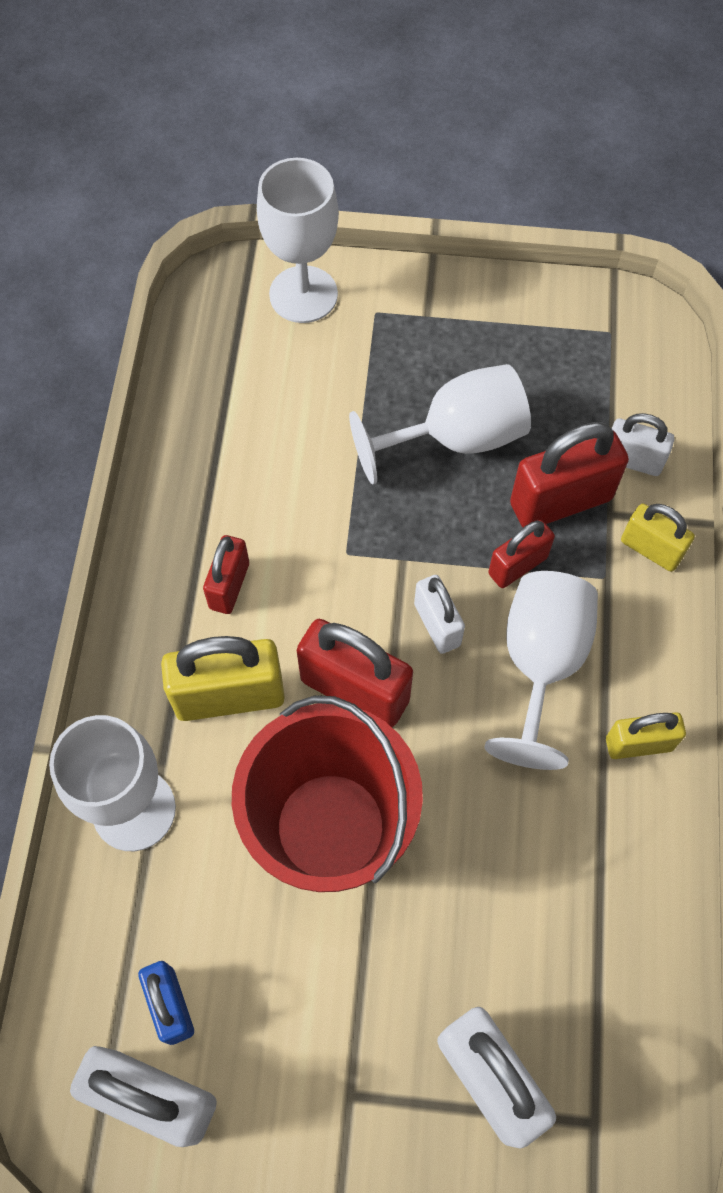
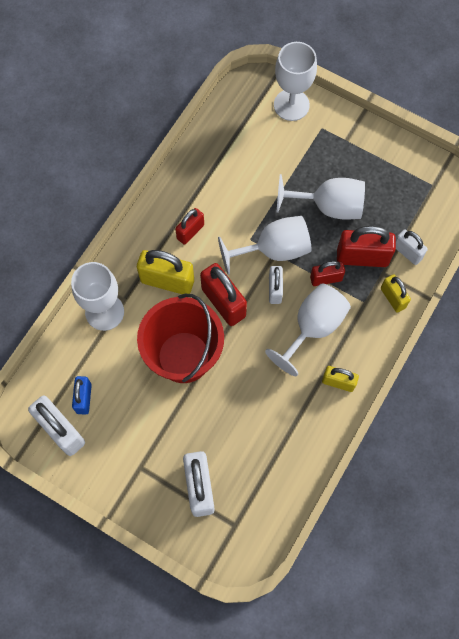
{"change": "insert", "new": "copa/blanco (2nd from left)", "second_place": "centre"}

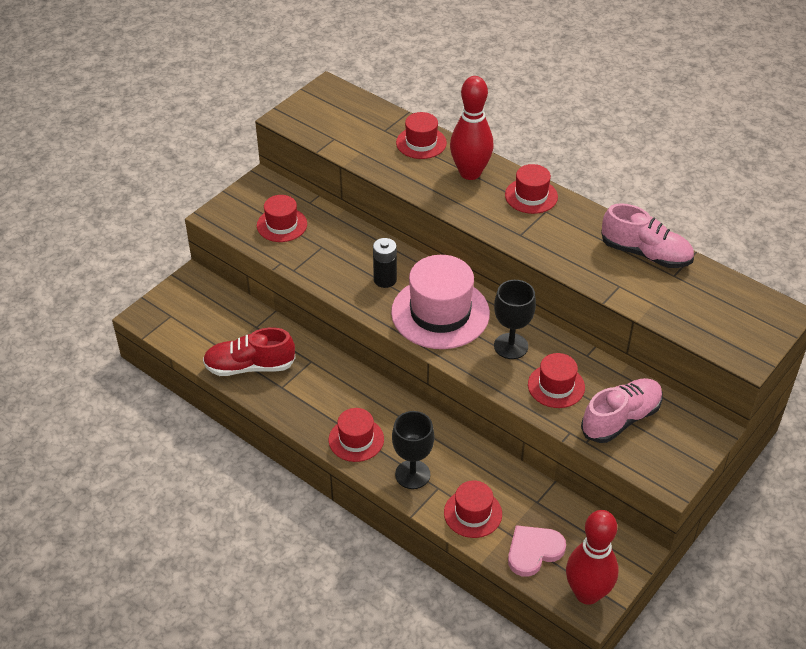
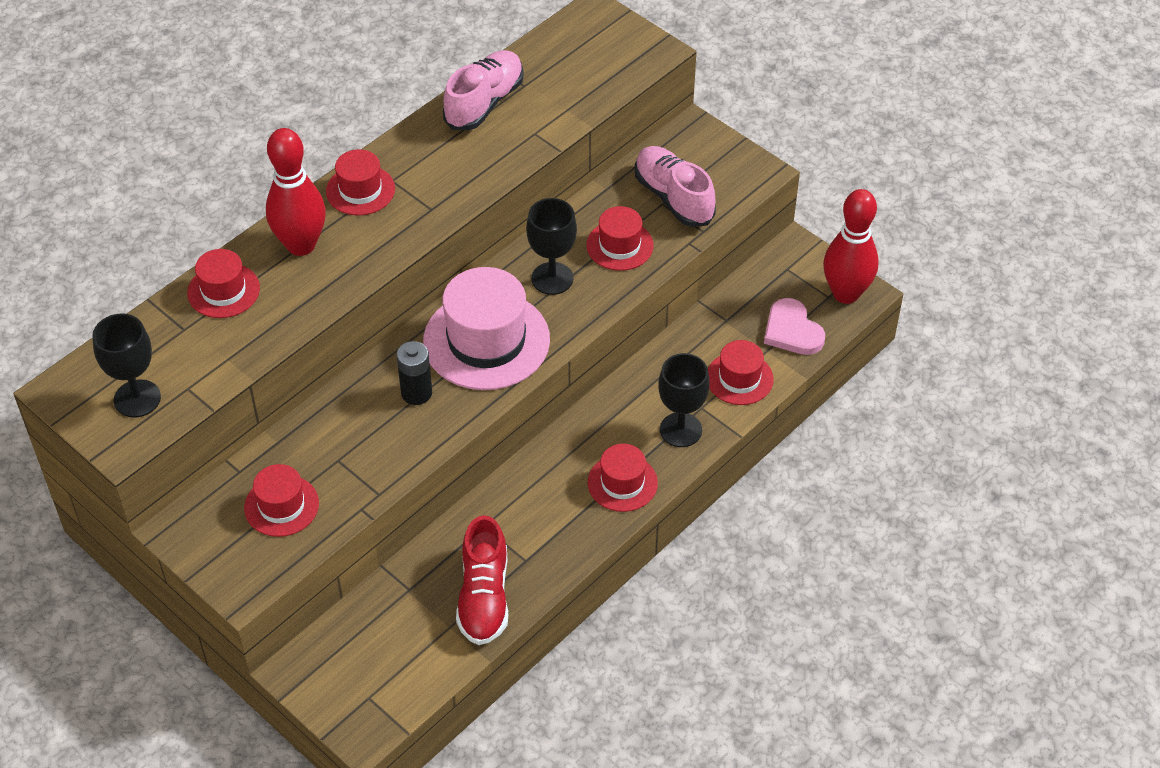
{"change": "insert", "new": "copa/negro (1st from left)", "second_place": "middle left"}

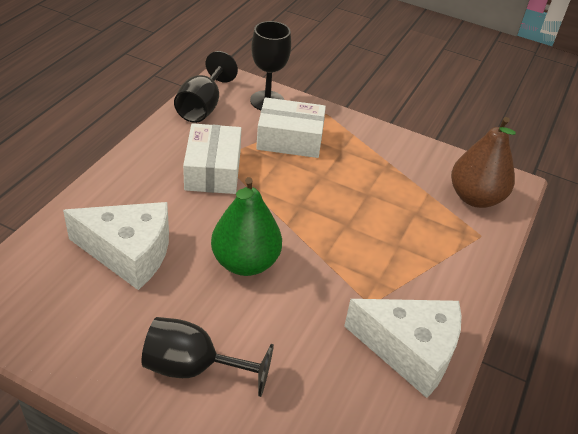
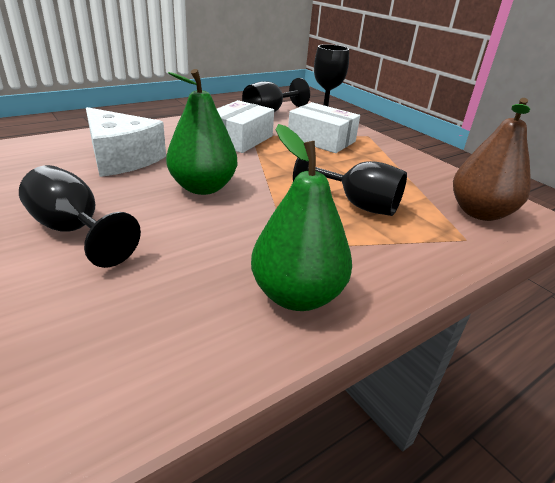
{"change": "replace", "old": "queso/blanco (2nd from left)", "new": "pera/verde (2nd from left)", "first_place": "bottom right", "second_place": "centre"}
{"change": "insert", "new": "copa/negro (4th from left)", "second_place": "centre"}

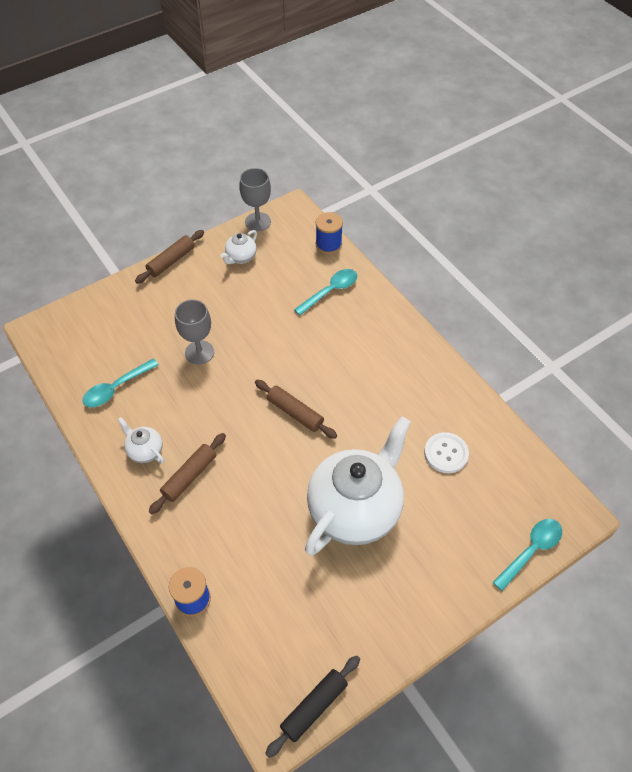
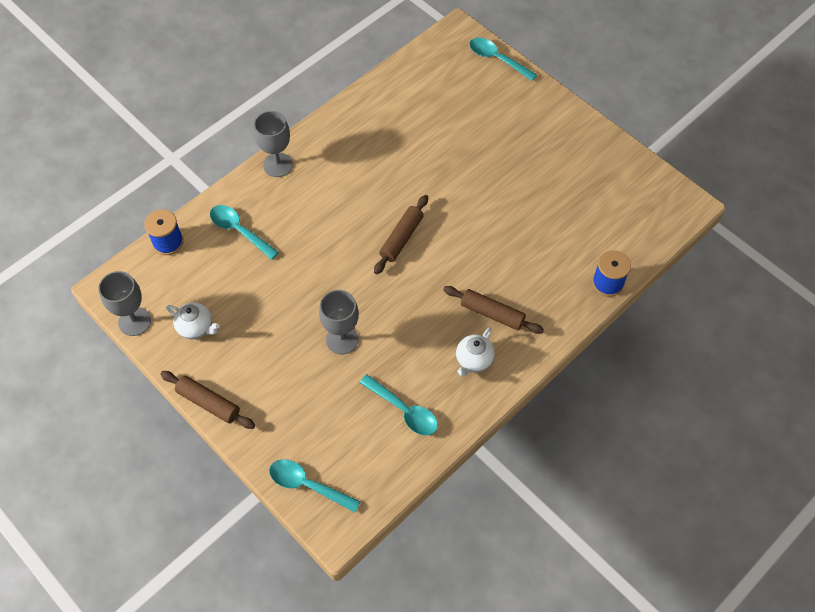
{"change": "delete", "old": "rodillo/negro", "first_place": "bottom centre"}
{"change": "delete", "old": "tetera/blanco (3rd from left)", "first_place": "centre"}
{"change": "delete", "old": "botón/blanco", "first_place": "middle right"}
{"change": "insert", "new": "copa/gris (2nd from left)", "second_place": "top centre"}
{"change": "insert", "new": "cuchara/turquesa (2nd from left)", "second_place": "bottom centre"}

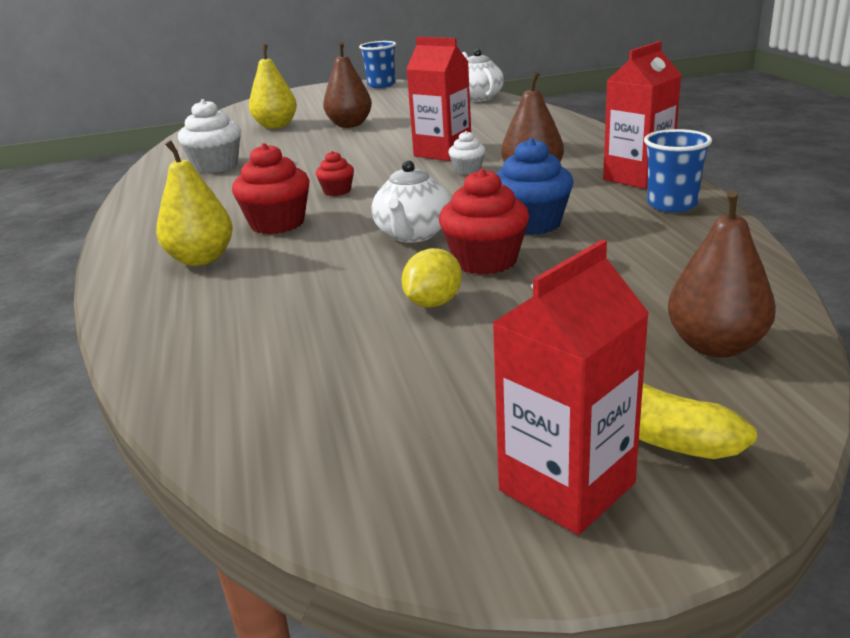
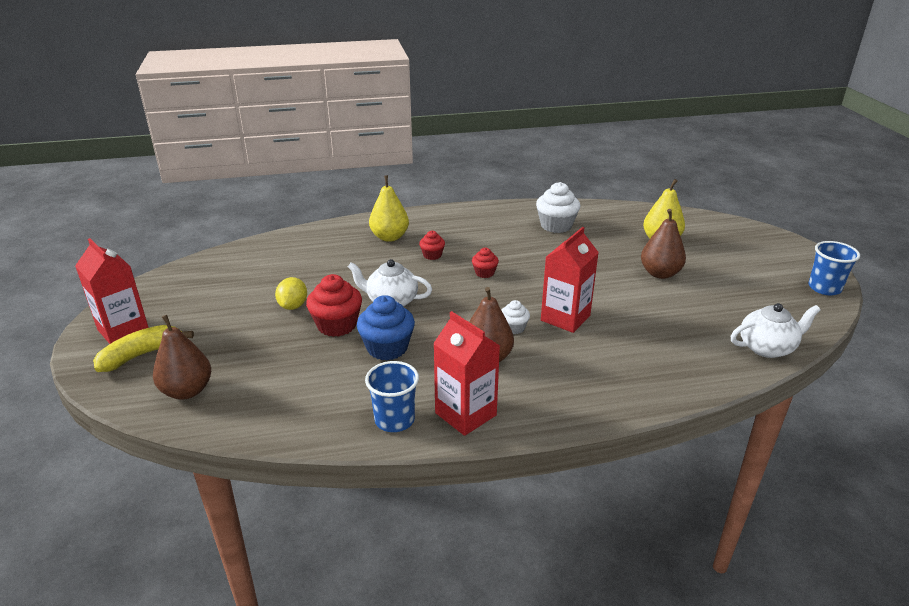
{"change": "resize", "old": "magdalena/rojo (1st from left in the first image)", "first_place": "top left", "second_place": "centre", "factor": 0.55}
{"change": "rotate", "old": "limón/amarillo", "first_place": "centre", "second_place": "middle left", "degrees": 60}

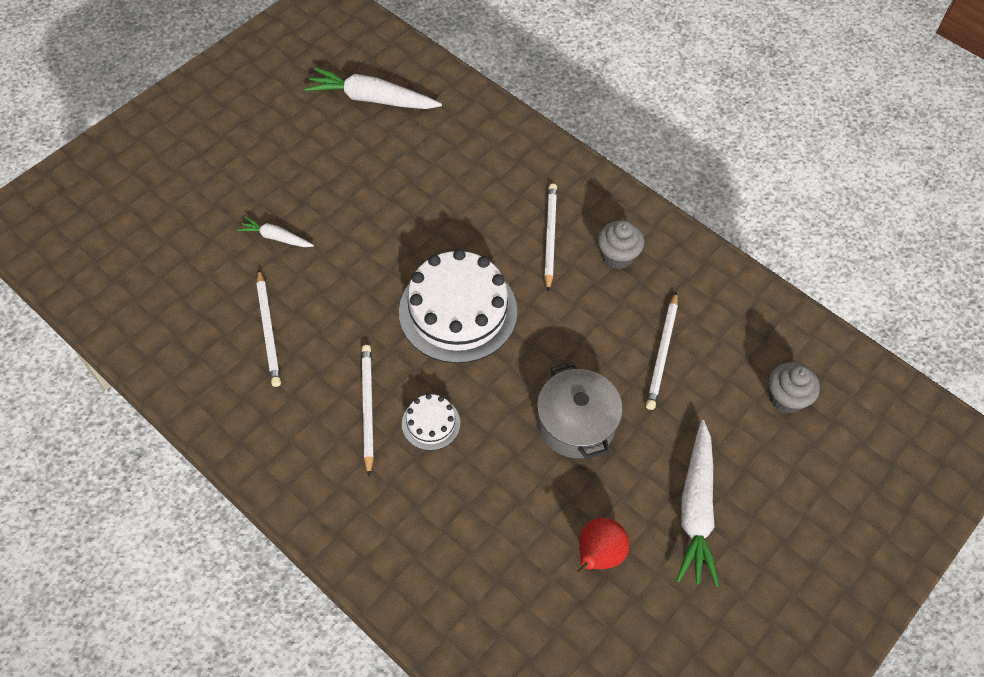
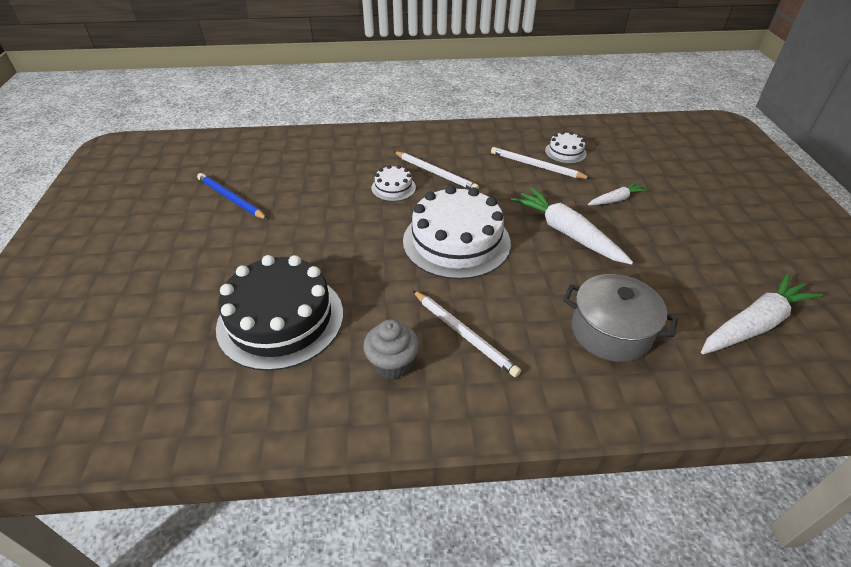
{"change": "move", "old": "olla/gris", "first_place": "centre", "second_place": "middle right"}
{"change": "replace", "old": "pera/rojo", "new": "lápiz/azul", "first_place": "bottom centre", "second_place": "middle left"}
{"change": "replace", "old": "lápiz/blanco (4th from left)", "new": "tarta/negro", "first_place": "middle right", "second_place": "middle left"}
{"change": "move", "old": "zanahoria/blanco (3rd from left in the first image)", "new": "zanahoria/blanco (1st from left)", "first_place": "bottom right", "second_place": "middle right"}
{"change": "delete", "old": "magdalena/gris (2nd from left)", "first_place": "middle right"}
{"change": "insert", "new": "tarta/blanco (3rd from left)", "second_place": "top centre"}

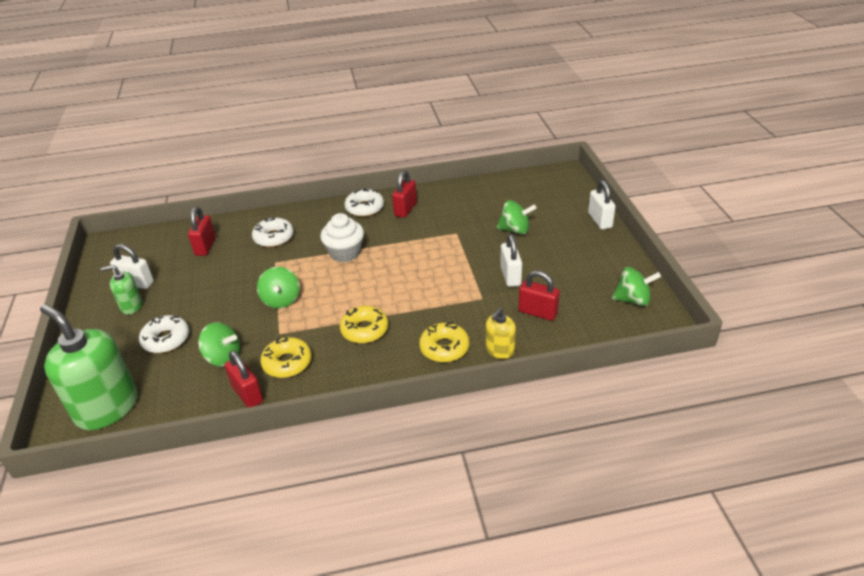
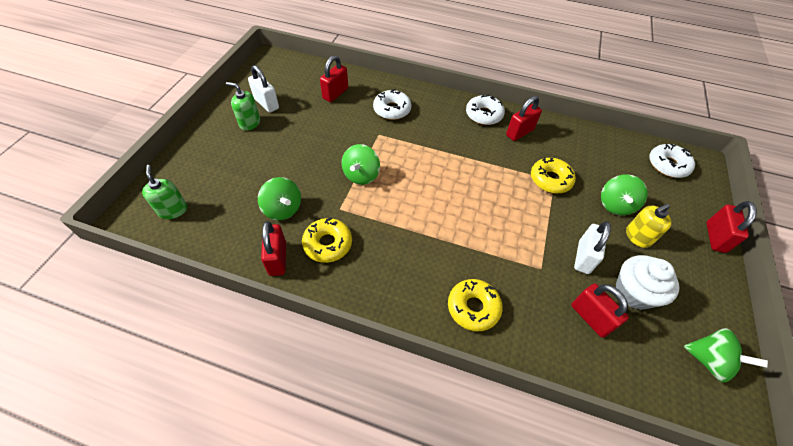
{"change": "resize", "old": "dispensador de jabón/verde (1st from left)", "first_place": "middle left", "second_place": "middle left", "factor": 0.49}
{"change": "move", "old": "rosquilla/blanco (1st from left in the first image)", "new": "rosquilla/blanco (3rd from left)", "first_place": "middle left", "second_place": "middle right"}
{"change": "move", "old": "magdalena/blanco", "first_place": "centre", "second_place": "middle right"}
{"change": "move", "old": "rosquilla/amarillo (2nd from left in the first image)", "new": "rosquilla/amarillo (3rd from left)", "first_place": "centre", "second_place": "middle right"}
{"change": "move", "old": "dispensador de jabón/amarillo", "first_place": "centre", "second_place": "middle right"}
{"change": "rotate", "old": "peonza/verde (3rd from left)", "first_place": "centre", "second_place": "middle right", "degrees": 75}
{"change": "recolor", "old": "candado/blanco (3rd from left)", "new": "candado/rojo (5th from left)", "first_place": "middle right", "second_place": "middle right"}

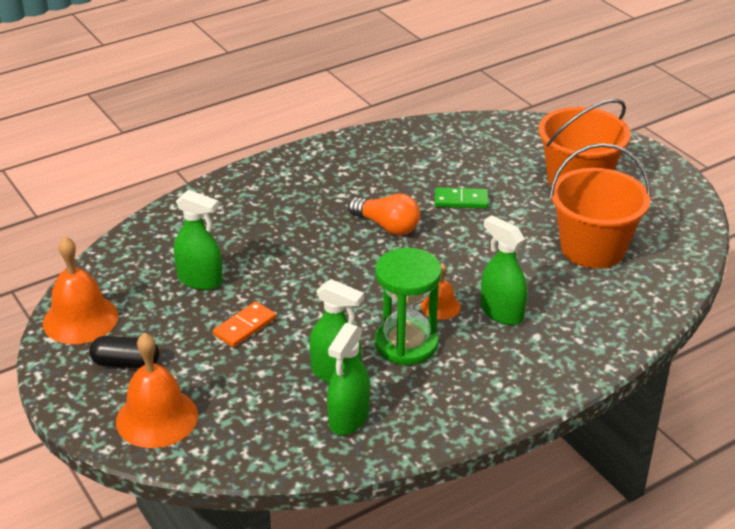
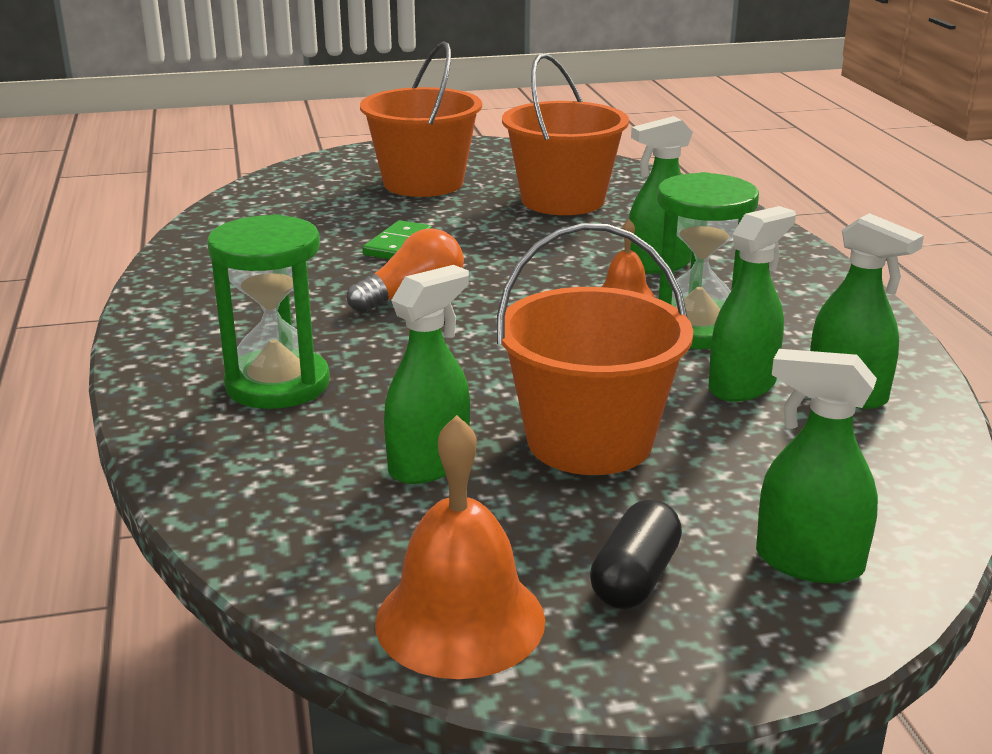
{"change": "replace", "old": "campana/naranja (2nd from left)", "new": "pulverizador/verde (4th from left)", "first_place": "bottom left", "second_place": "middle right"}
{"change": "replace", "old": "ficha de dominó/naranja", "new": "balde/naranja (3rd from left)", "first_place": "middle left", "second_place": "centre"}
{"change": "insert", "new": "reloj de arena/verde (1st from left)", "second_place": "middle left"}

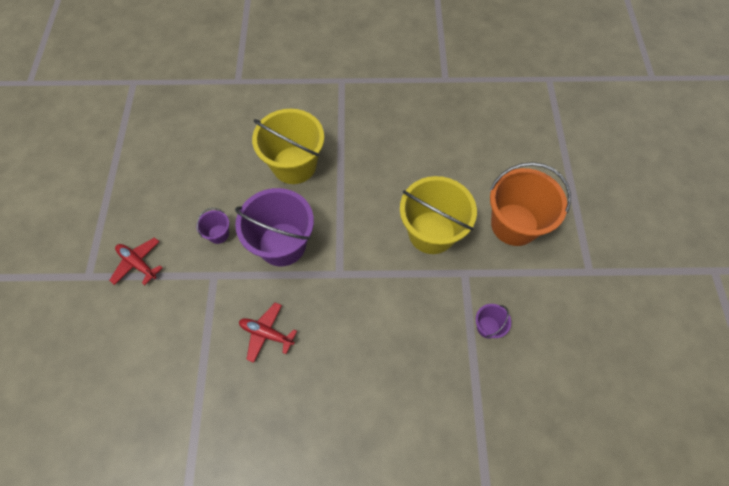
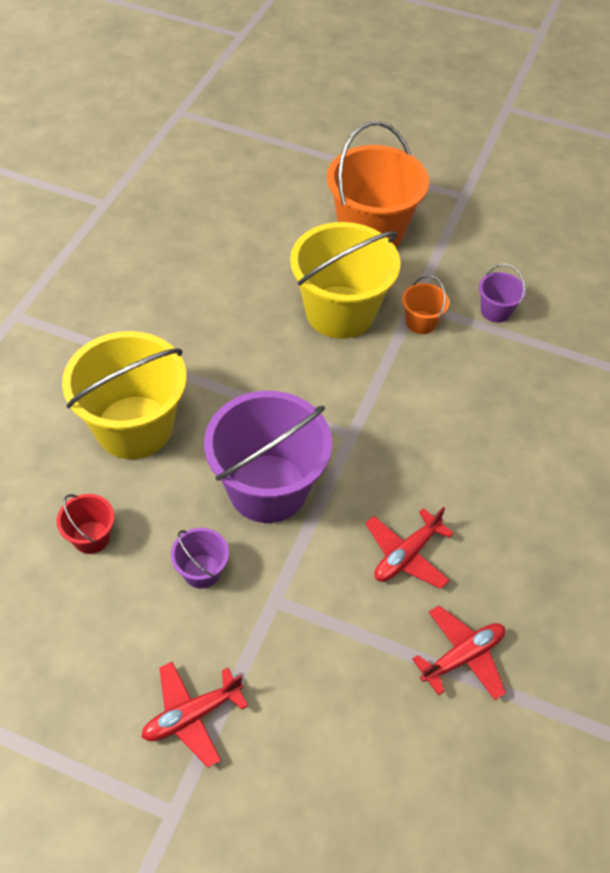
{"change": "insert", "new": "balde/rojo", "second_place": "middle left"}
{"change": "insert", "new": "balde/naranja (2nd from left)", "second_place": "middle right"}
{"change": "insert", "new": "avión/rojo (3rd from left)", "second_place": "bottom right"}

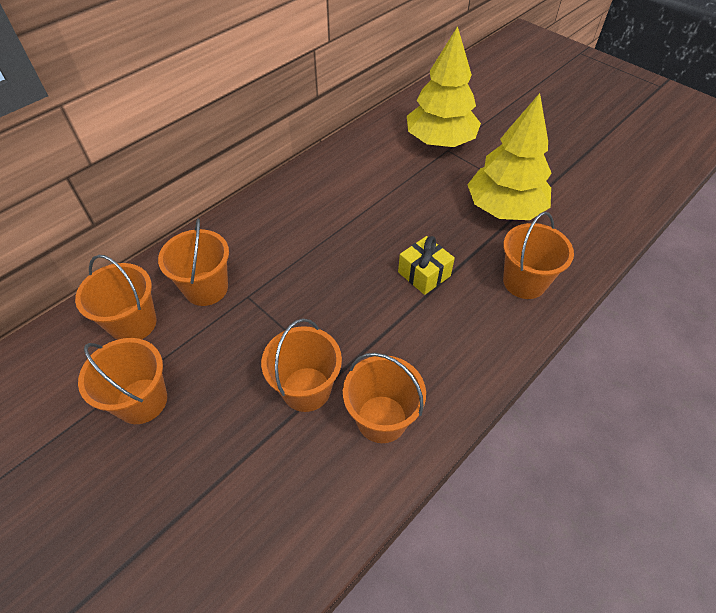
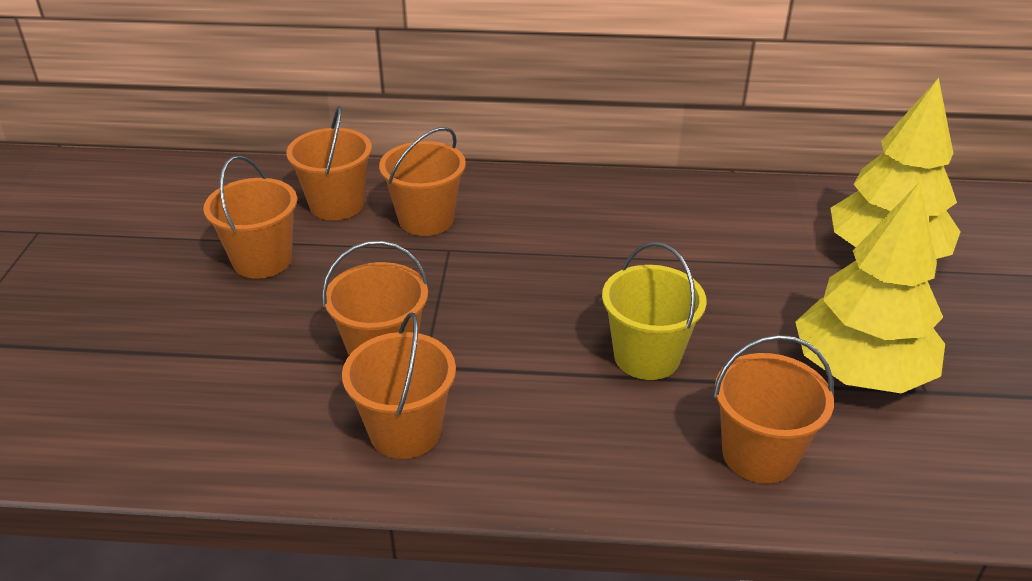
{"change": "replace", "old": "regalo/amarillo", "new": "balde/amarillo", "first_place": "centre", "second_place": "centre"}

